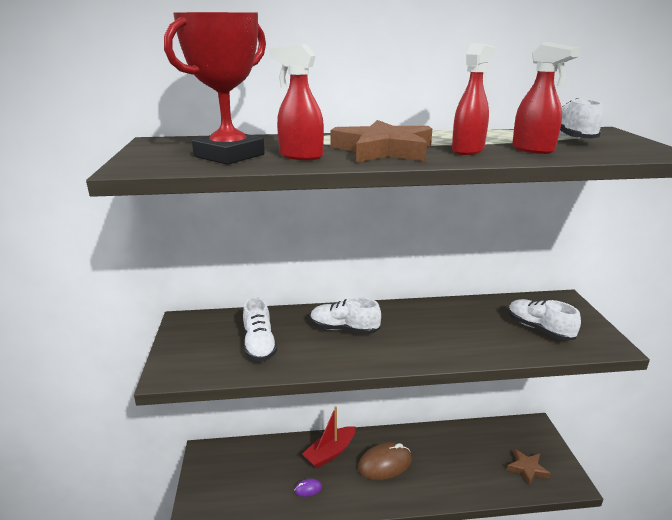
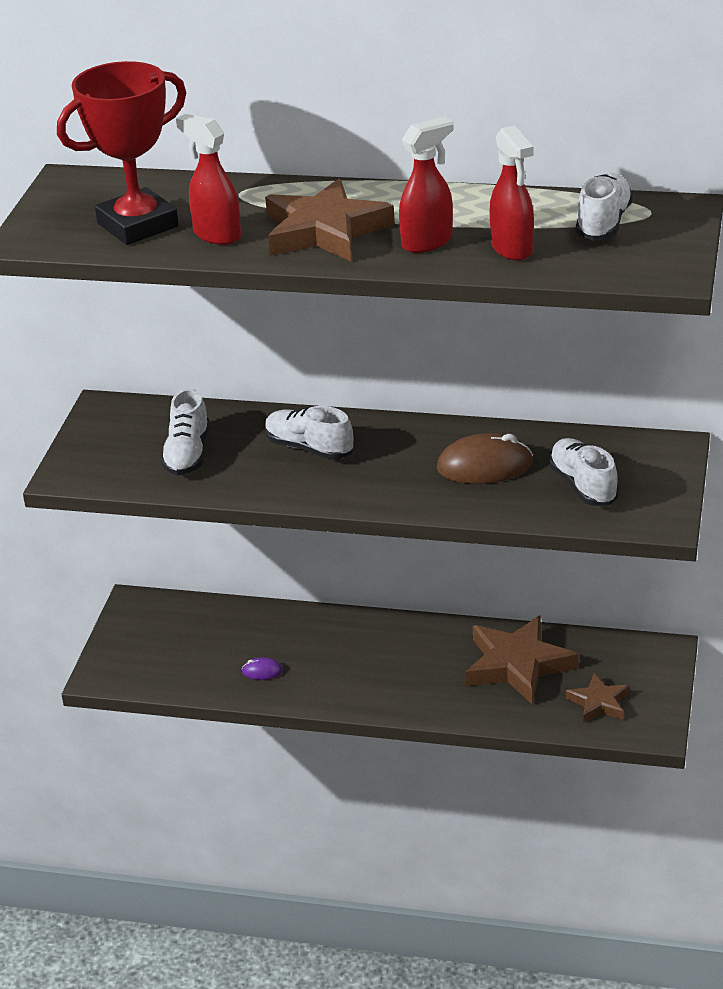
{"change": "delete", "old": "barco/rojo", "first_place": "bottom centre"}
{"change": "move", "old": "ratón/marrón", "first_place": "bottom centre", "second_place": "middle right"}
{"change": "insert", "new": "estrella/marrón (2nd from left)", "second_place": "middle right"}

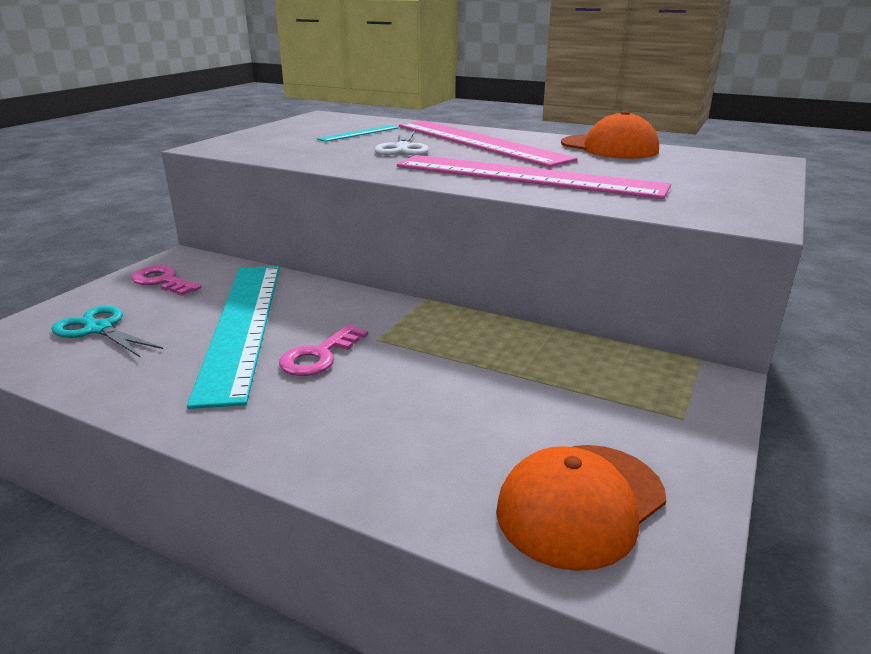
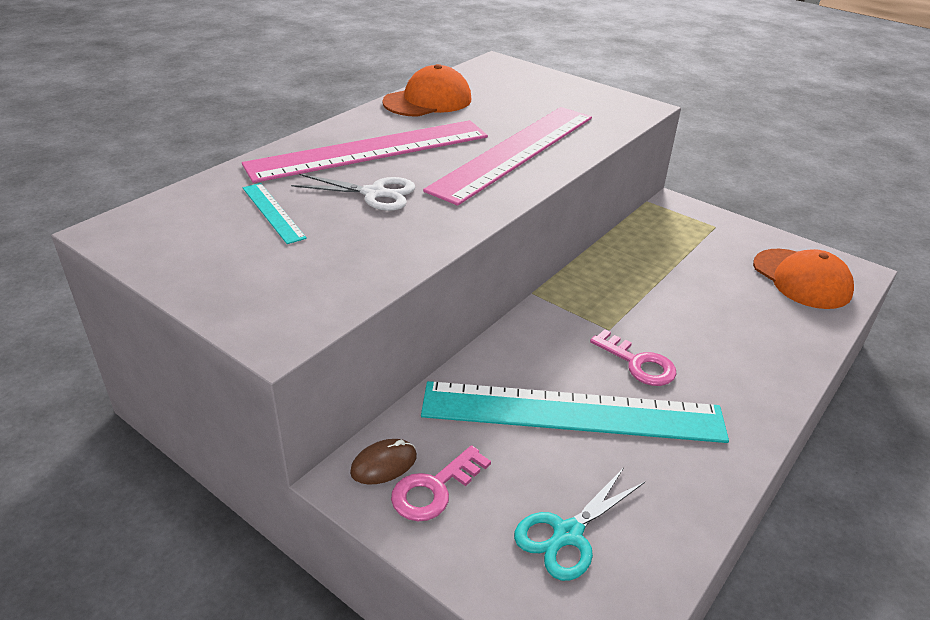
{"change": "insert", "new": "ratón/marrón", "second_place": "bottom centre"}

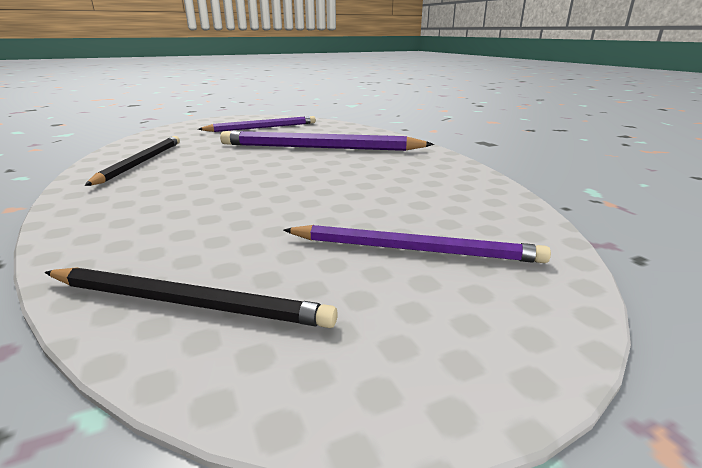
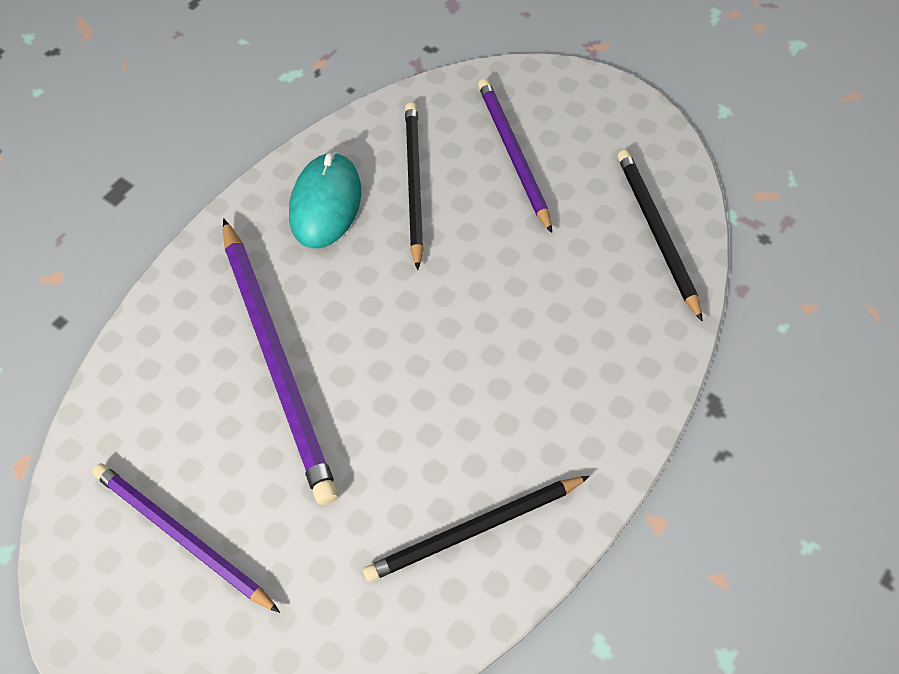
{"change": "insert", "new": "ratón/turquesa", "second_place": "top centre"}
{"change": "insert", "new": "lápiz/negro (1st from left)", "second_place": "top centre"}

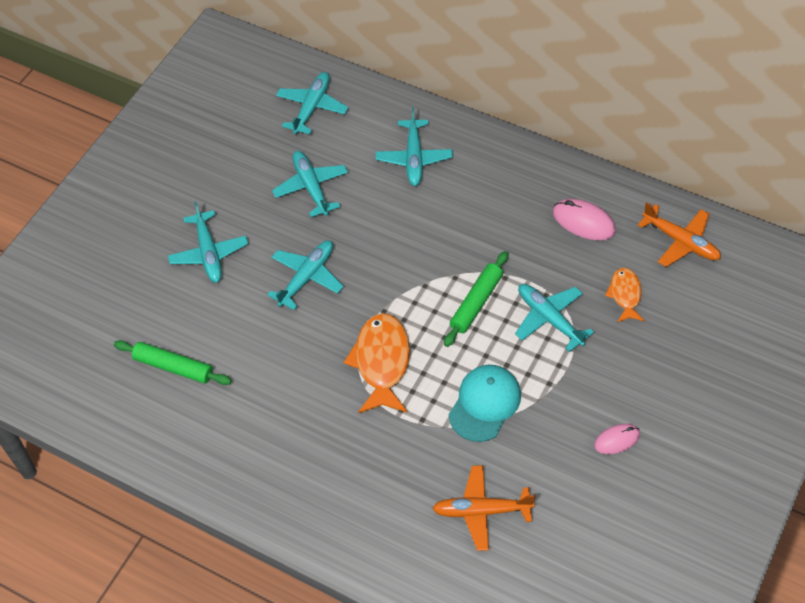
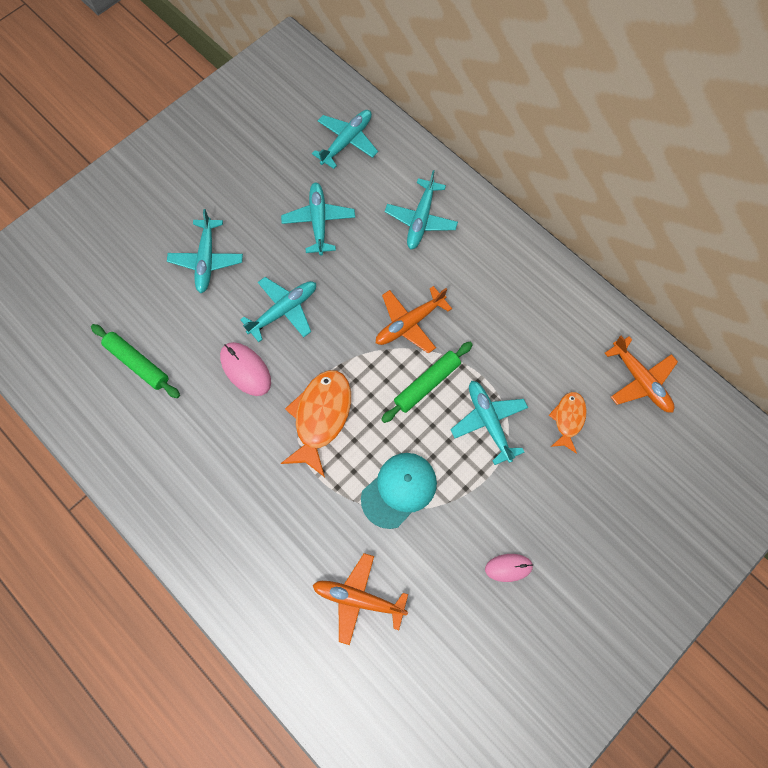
{"change": "move", "old": "ratón/rosa (1st from left)", "first_place": "middle right", "second_place": "middle left"}
{"change": "insert", "new": "avión/naranja (2nd from left)", "second_place": "centre"}

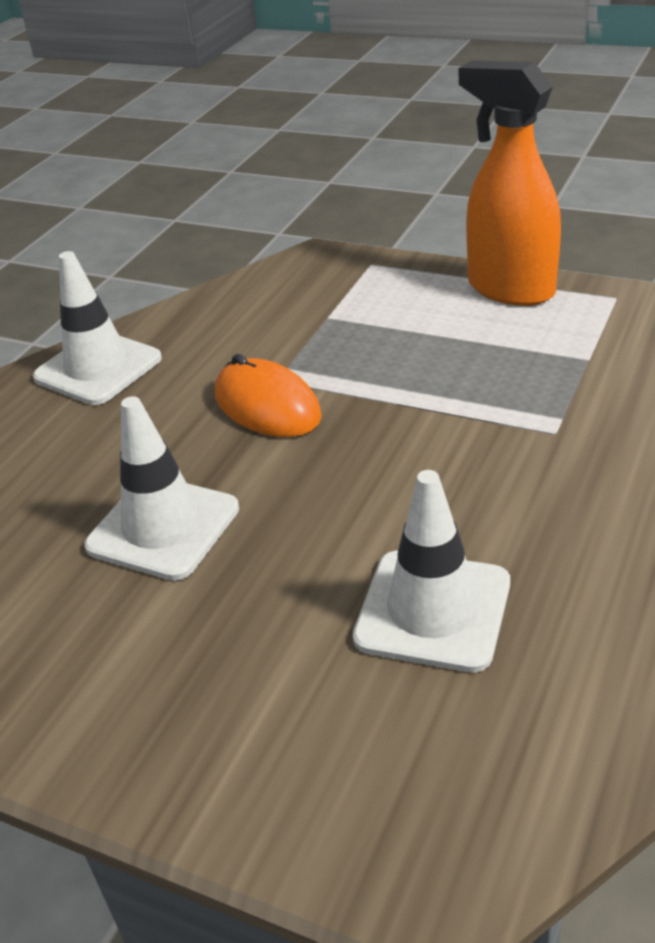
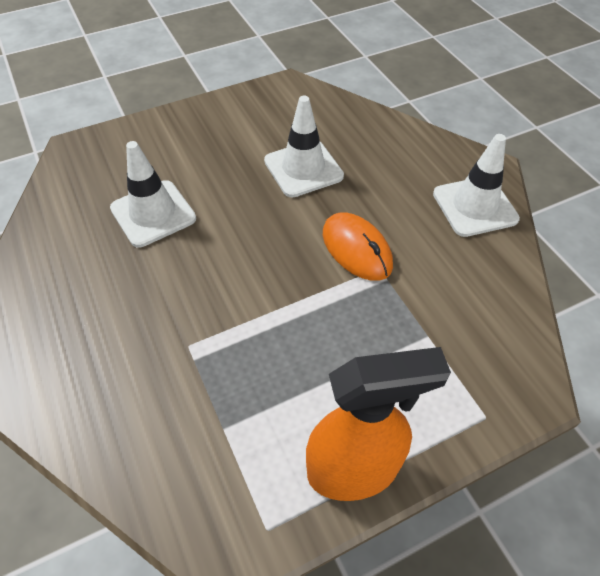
{"change": "rotate", "old": "ratón/naranja", "first_place": "centre", "second_place": "centre", "degrees": 60}

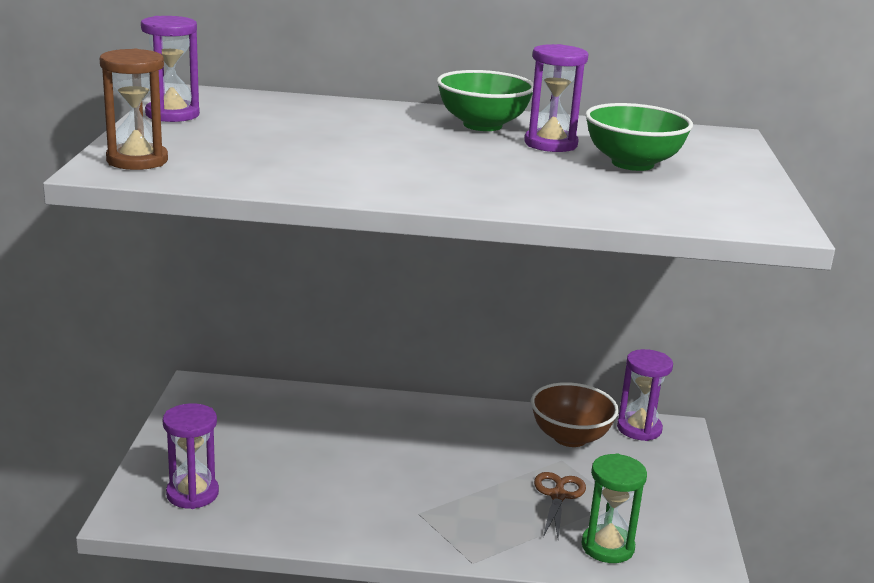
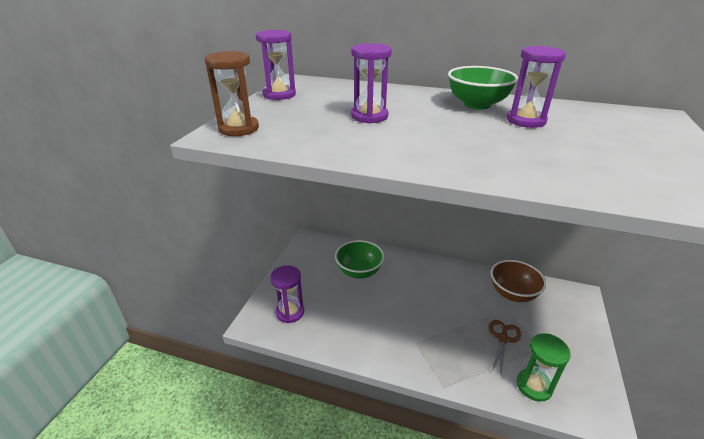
{"change": "move", "old": "cuenco/verde (2nd from left in the first image)", "new": "cuenco/verde (1st from left)", "first_place": "top right", "second_place": "centre"}
{"change": "move", "old": "reloj de arena/morado (4th from left in the first image)", "new": "reloj de arena/morado (3rd from left)", "first_place": "bottom right", "second_place": "top centre"}

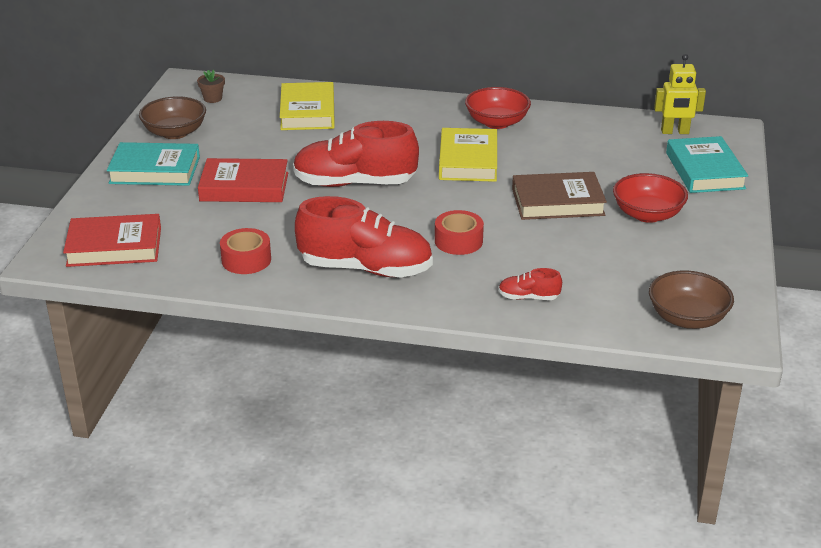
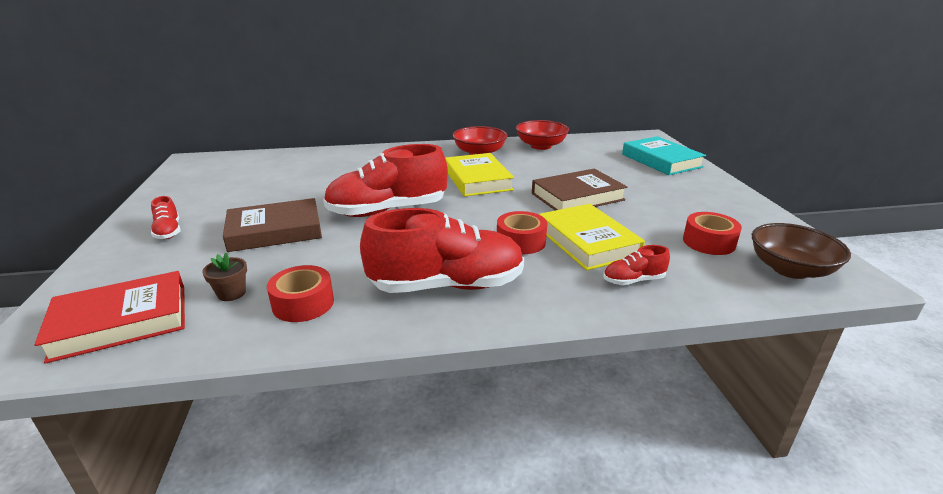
{"change": "replace", "old": "libro/turquesa (1st from left)", "new": "zapato/rojo (1st from left)", "first_place": "top left", "second_place": "middle left"}
{"change": "delete", "old": "cuenco/marrón (1st from left)", "first_place": "top left"}
{"change": "move", "old": "maceta/marrón", "first_place": "top left", "second_place": "middle left"}
{"change": "recolor", "old": "libro/rojo (2nd from left)", "new": "libro/marrón (1st from left)", "first_place": "top left", "second_place": "middle left"}
{"change": "move", "old": "libro/amarillo (1st from left in the first image)", "new": "libro/amarillo (2nd from left)", "first_place": "top centre", "second_place": "centre"}
{"change": "move", "old": "cuenco/rojo (2nd from left)", "first_place": "middle right", "second_place": "top centre"}
{"change": "delete", "old": "robot/amarillo", "first_place": "top right"}
{"change": "insert", "new": "cinta adhesiva/rojo (3rd from left)", "second_place": "middle right"}

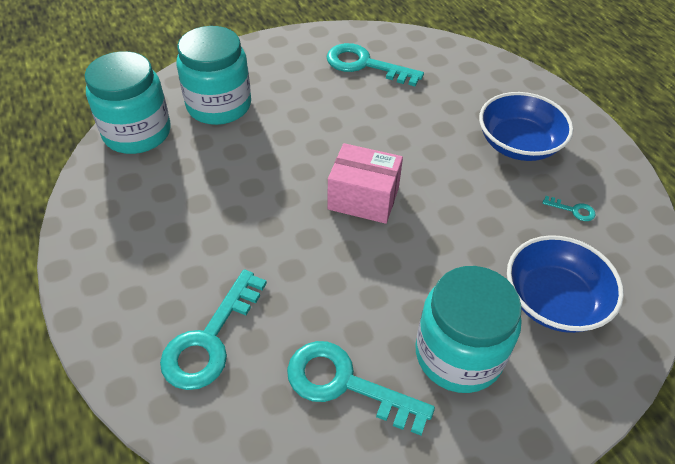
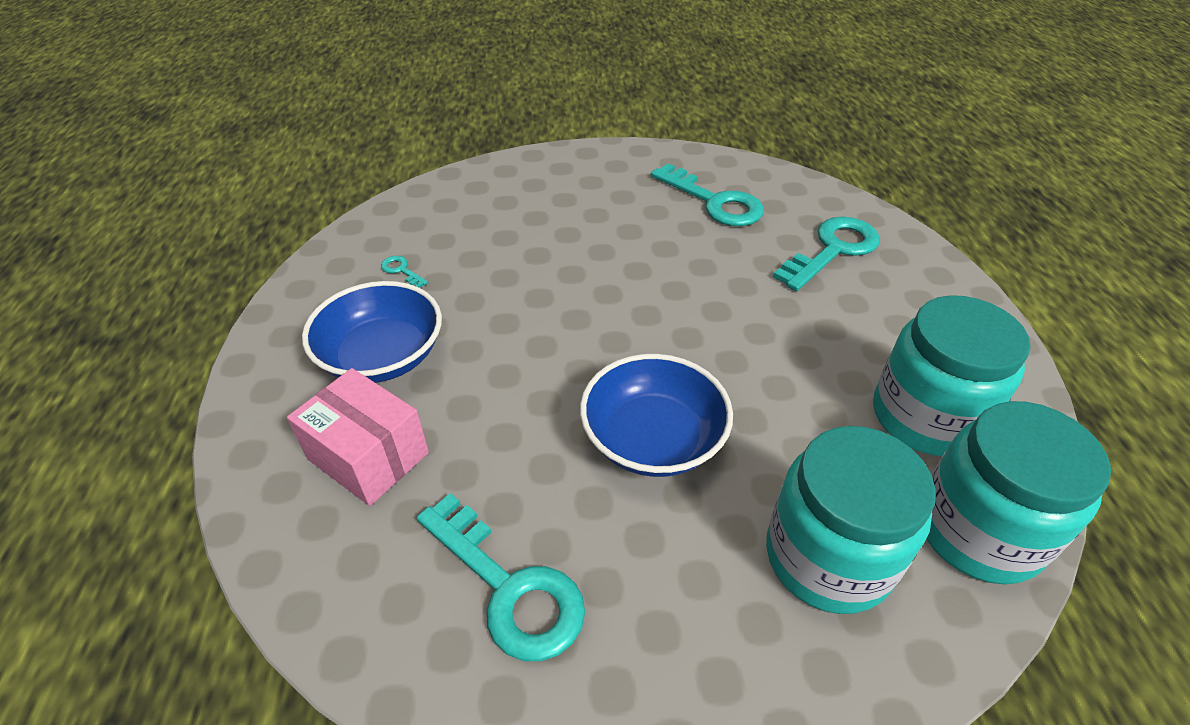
{"change": "move", "old": "caja/rosa", "first_place": "centre", "second_place": "middle left"}
{"change": "move", "old": "tarro/turquesa (3rd from left in the first image)", "new": "tarro/turquesa (2nd from left)", "first_place": "bottom right", "second_place": "middle right"}
{"change": "move", "old": "cuenco/azul (2nd from left)", "first_place": "middle right", "second_place": "centre"}

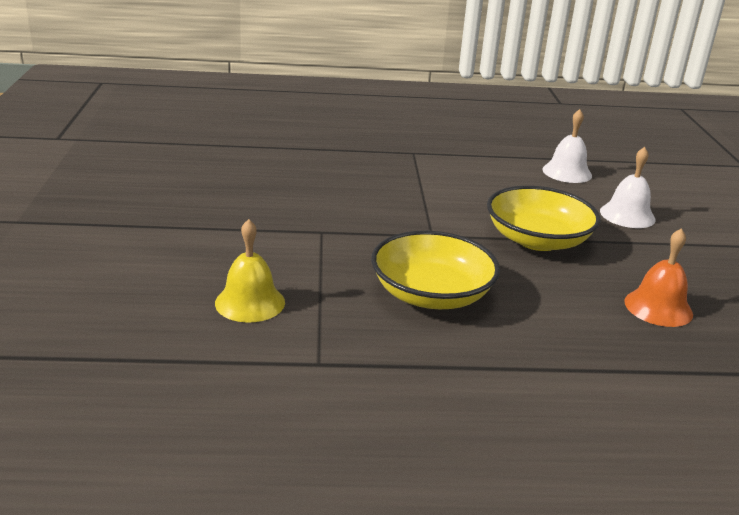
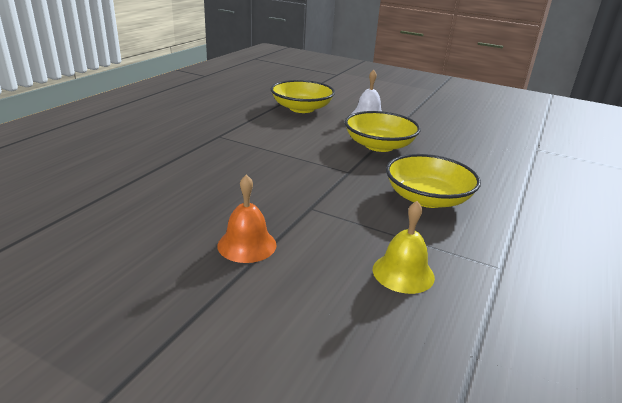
{"change": "replace", "old": "campana/blanco (1st from left)", "new": "cuenco/amarillo (1st from left)", "first_place": "top right", "second_place": "top centre"}
{"change": "move", "old": "campana/naranja", "first_place": "middle right", "second_place": "centre"}

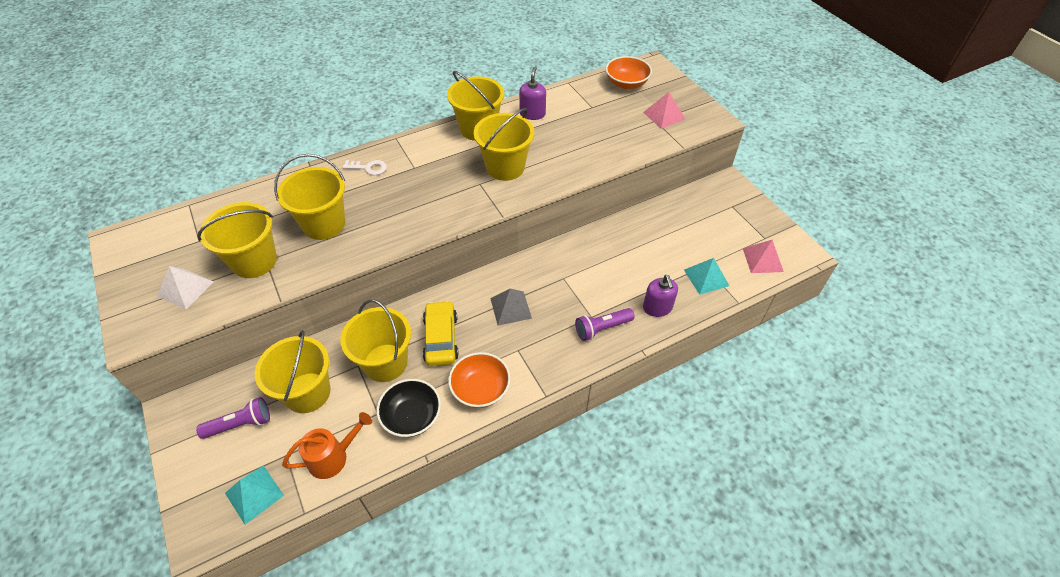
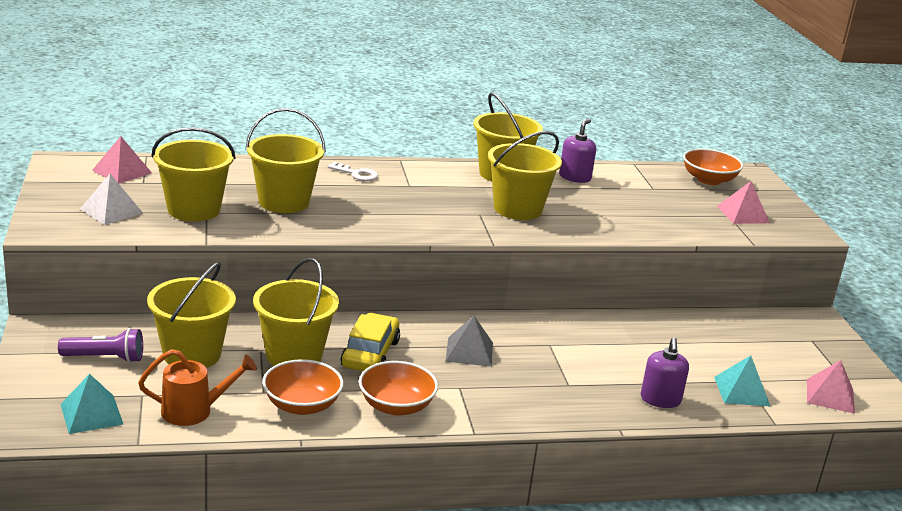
{"change": "recolor", "old": "cuenco/negro", "new": "cuenco/naranja (1st from left)", "first_place": "bottom centre", "second_place": "bottom centre"}
{"change": "delete", "old": "lámpara de mano/morado (2nd from left)", "first_place": "centre"}
{"change": "insert", "new": "pirámide/rosa (1st from left)", "second_place": "top left"}

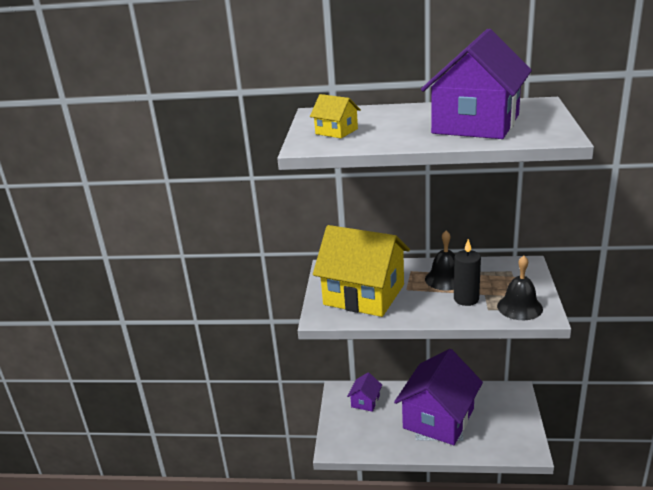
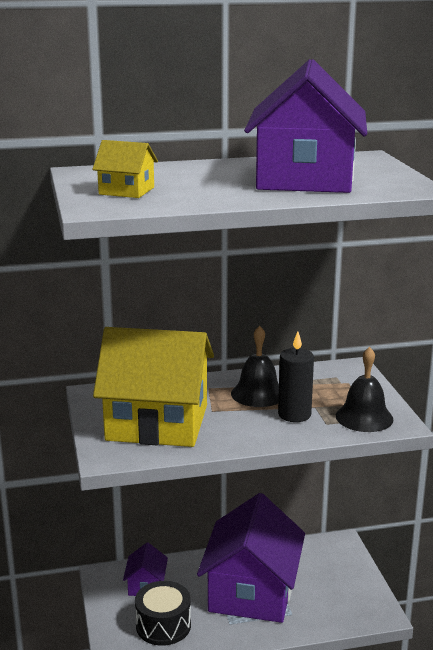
{"change": "insert", "new": "tambor/negro", "second_place": "bottom centre"}

